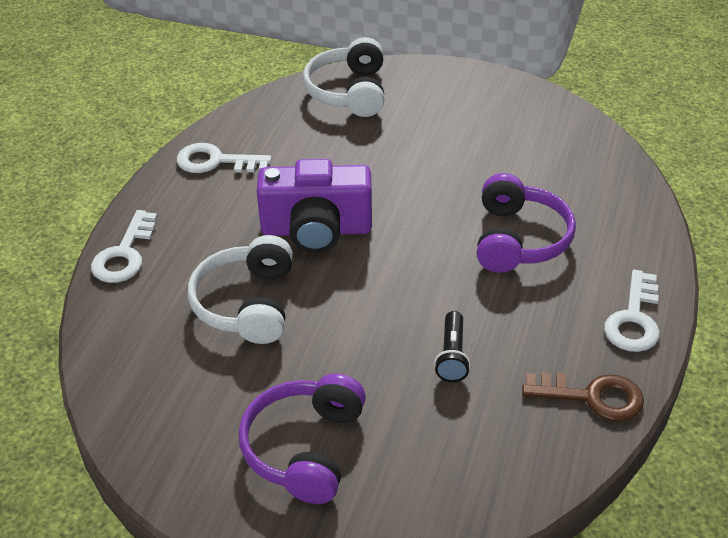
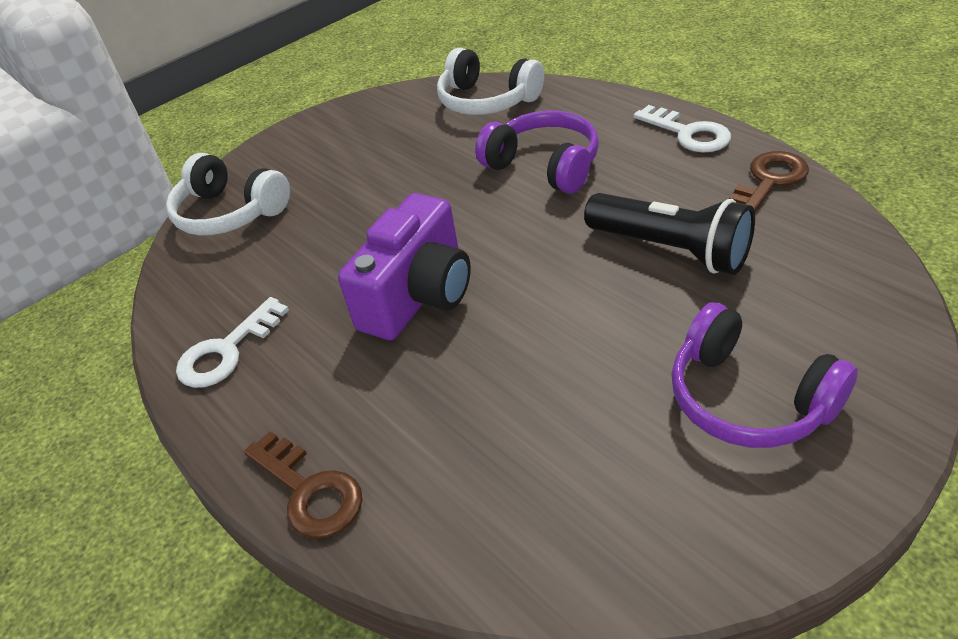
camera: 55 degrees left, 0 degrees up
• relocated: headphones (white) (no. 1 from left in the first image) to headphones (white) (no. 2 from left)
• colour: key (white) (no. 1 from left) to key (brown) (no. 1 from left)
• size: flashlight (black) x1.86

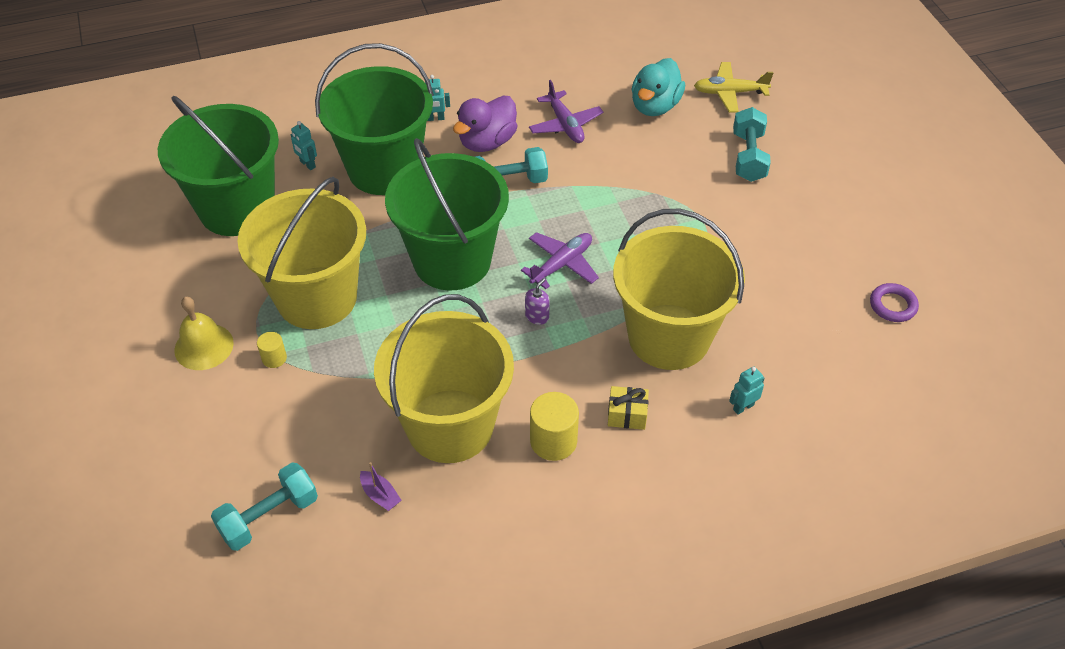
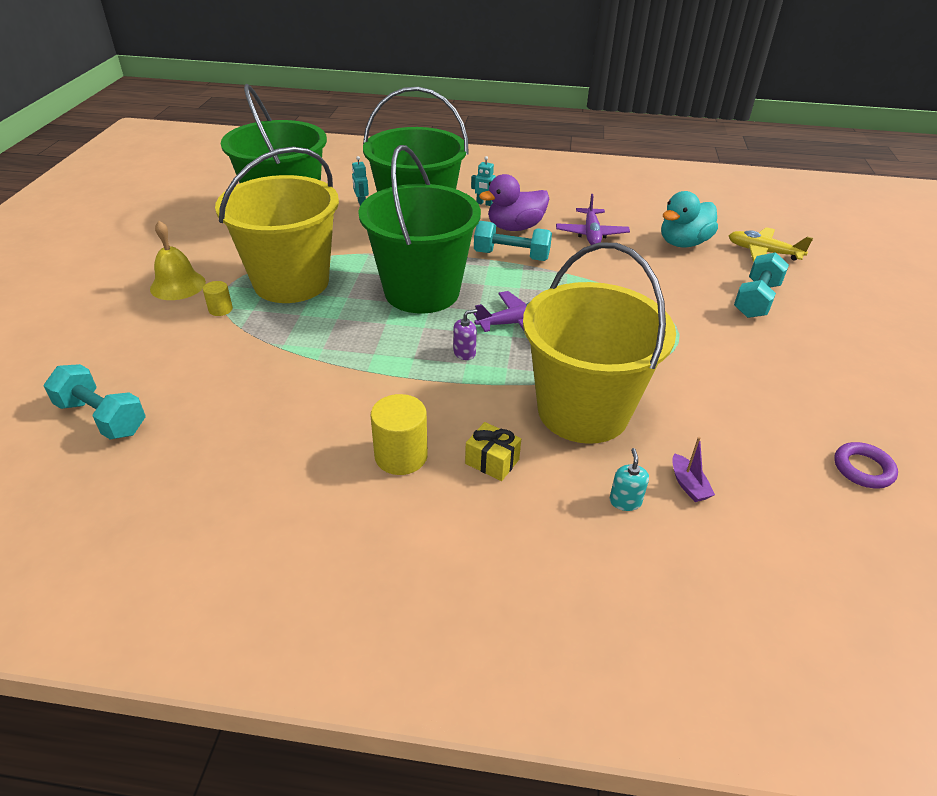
camera: 25 degrees right, 10 degrees down
• missing: bucket (yellow) (no. 2 from left)
• relocated: boat (purple)
• exchanged: robot (turquoise) (no. 3 from left) to soap dispenser (turquoise)
• spun: dumbbell (turquoise) (no. 1 from left) 45 degrees clockwise

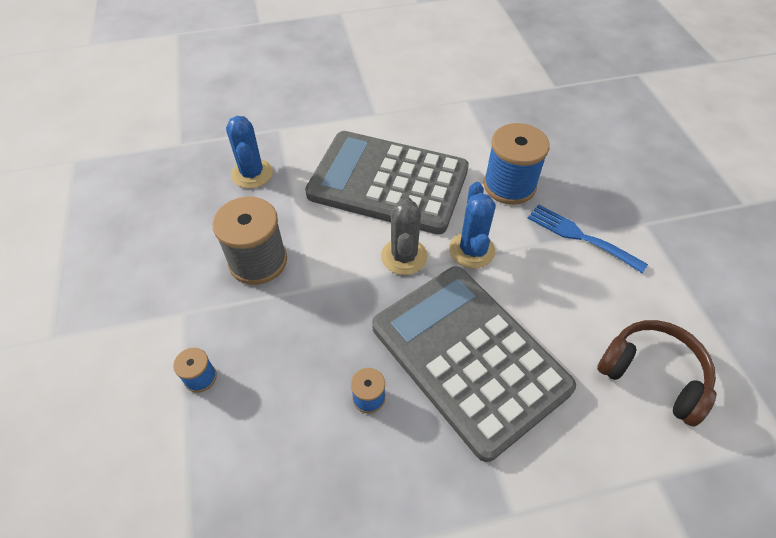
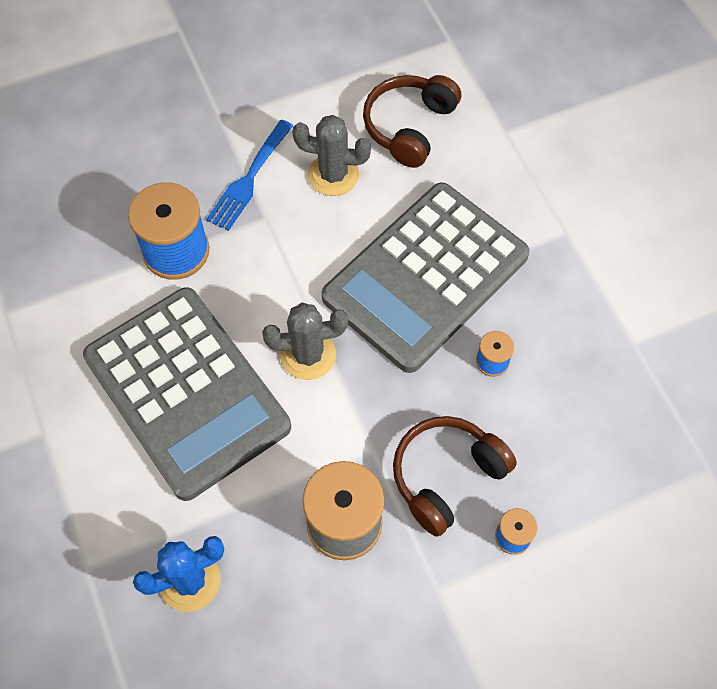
camera: 100 degrees left, 10 degrees up
• missing: cactus (blue) (no. 2 from left)
• appeared: cactus (grey) (no. 2 from left)
• appeared: headphones (brown) (no. 2 from left)
• spun: calculator (grey) (no. 1 from left) 45 degrees counterclockwise

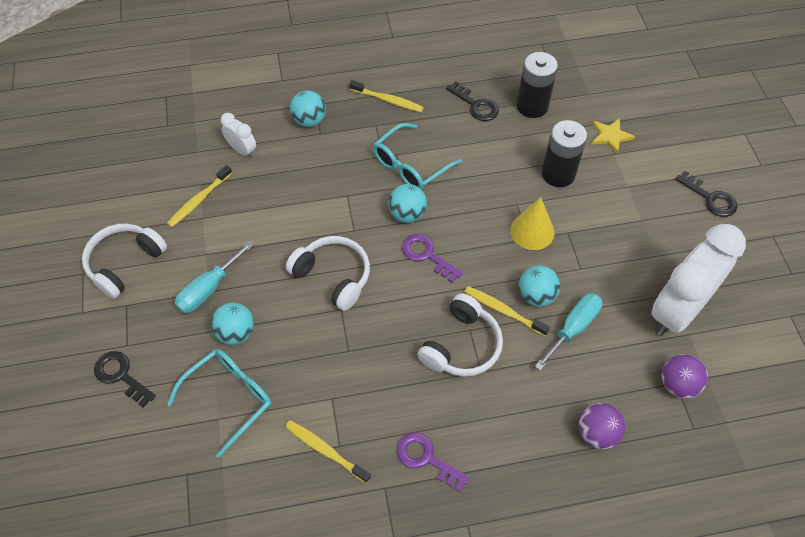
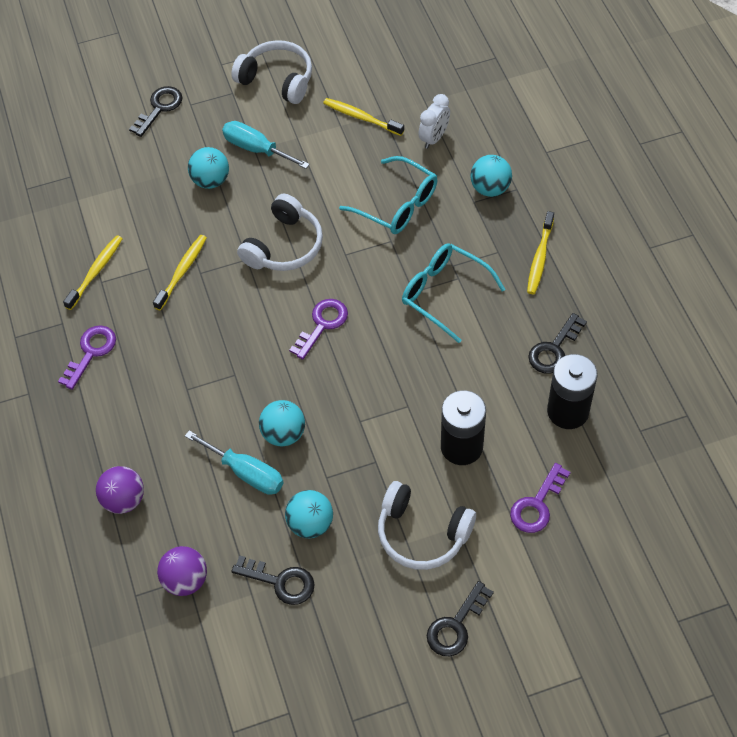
camera: 85 degrees right, 0 degrees up
• missing: cone (yellow)
• relocated: glasses (turquoise) (no. 1 from left)
• relocated: ball (turquoise) (no. 3 from left)
• relocated: headphones (white) (no. 3 from left)
• relocated: toothbrush (yellow) (no. 4 from left in the first image) to toothbrush (yellow) (no. 2 from left)
• exchanged: star (yellow) to key (purple) (no. 3 from left)
• exchanged: clock (white) (no. 2 from left) to key (black) (no. 2 from left)

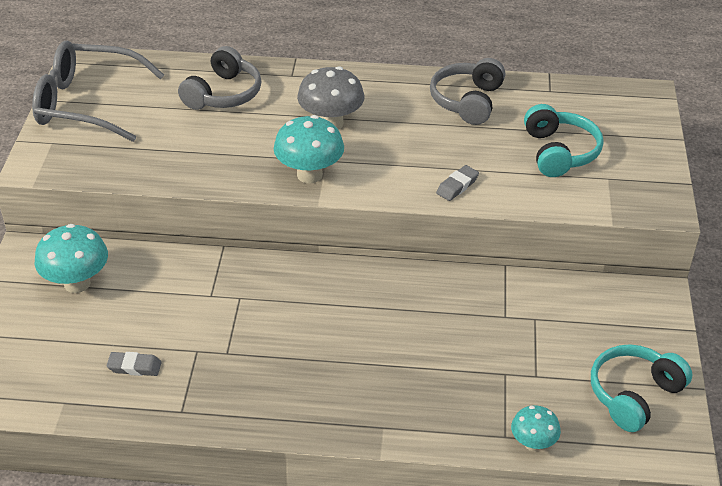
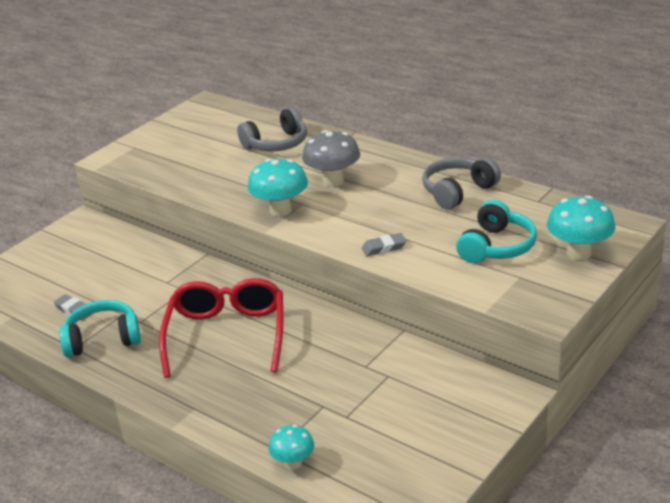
camera: 35 degrees right, 10 degrees down
• missing: glasses (grey)
• appeared: glasses (red)
• relocated: mushroom (turquoise) (no. 1 from left in the first image) to mushroom (turquoise) (no. 3 from left)
• relocated: headphones (turquoise) (no. 2 from left in the first image) to headphones (turquoise) (no. 1 from left)

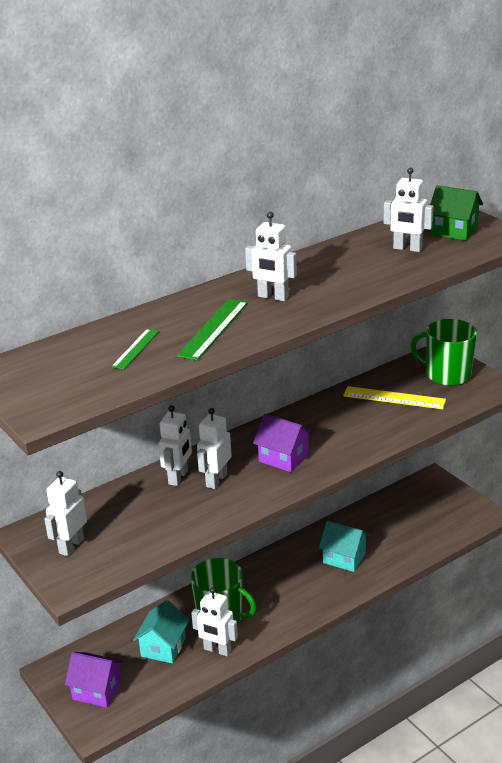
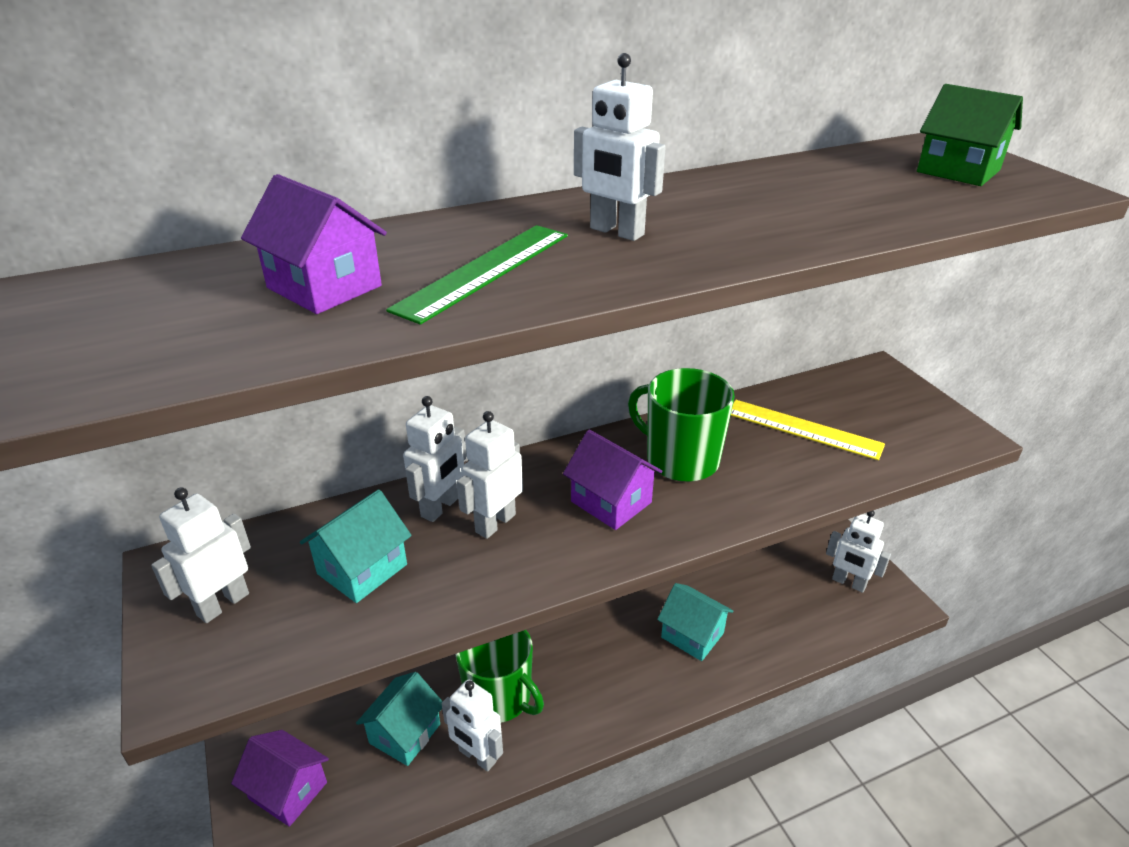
camera: 10 degrees right, 5 degrees up
• appeared: house (turquoise) (no. 1 from left)
• relocated: robot (white) (no. 6 from left)
• relocated: mug (green) (no. 2 from left)
• exchanged: ruler (green) (no. 1 from left) to house (purple) (no. 2 from left)

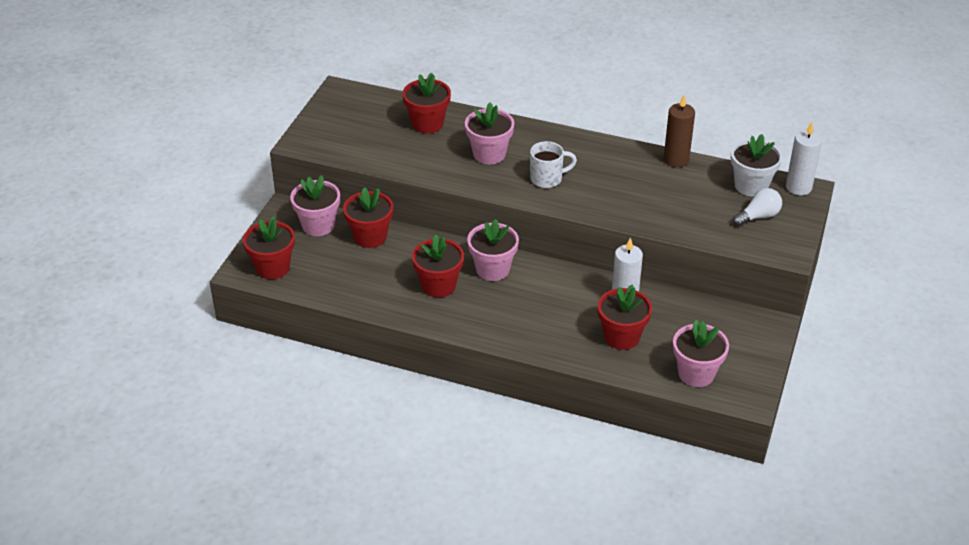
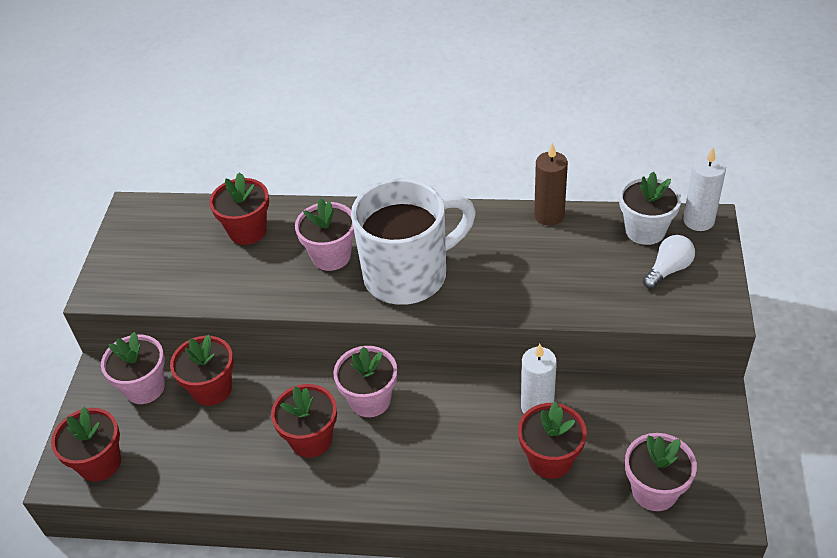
camera: 10 degrees left, 5 degrees up
• size: mug (white) x2.18

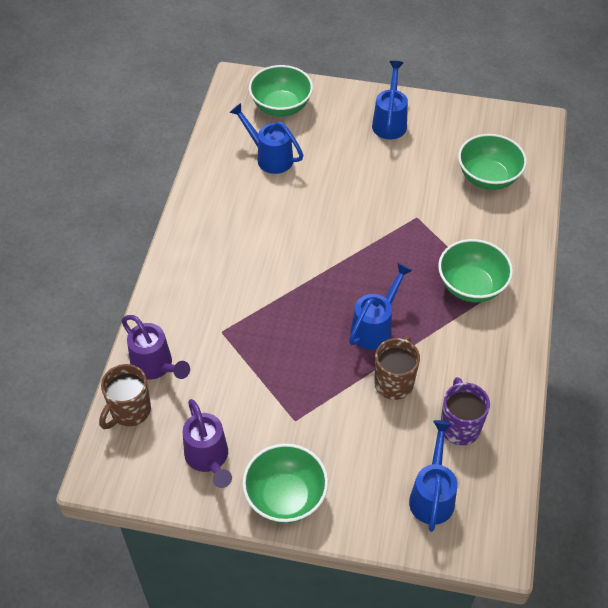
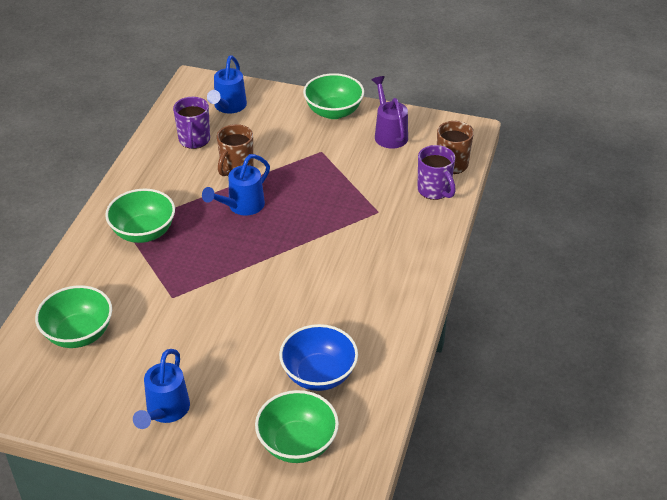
camera: 175 degrees left, 10 degrees down
• exchanged: watering can (purple) (no. 1 from left) to mug (purple) (no. 2 from left)
• exchanged: watering can (blue) (no. 1 from left) to bowl (blue)

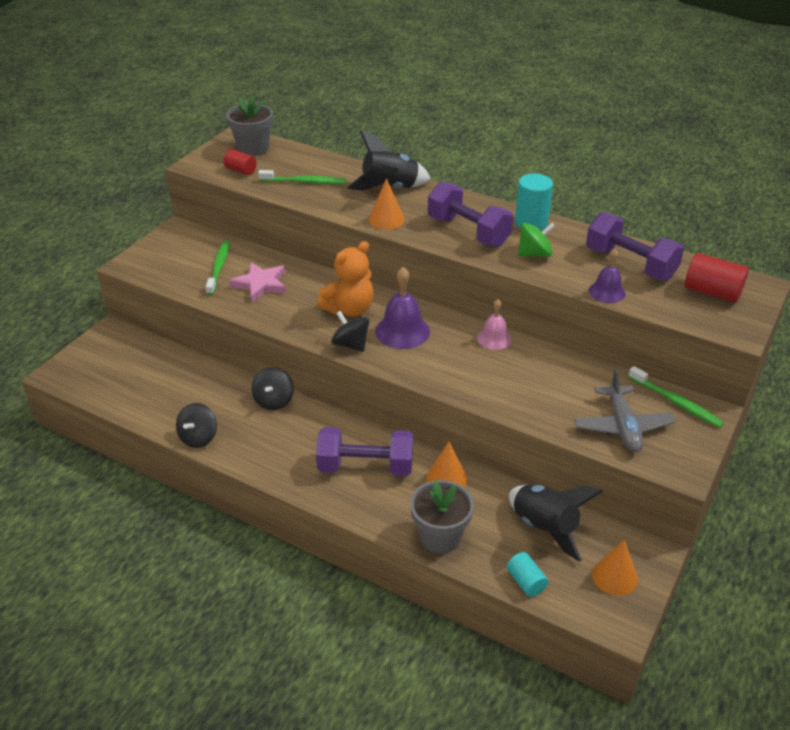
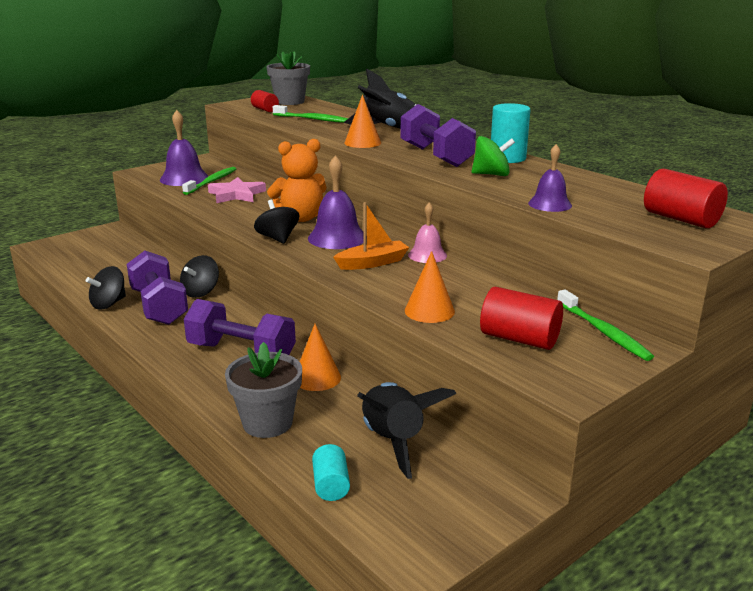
camera: 20 degrees right, 15 degrees down
• appeared: bell (purple) (no. 1 from left)
• appeared: boat (orange)
• relocated: dumbbell (purple) (no. 3 from left in the first image) to dumbbell (purple) (no. 1 from left)
• relocated: cone (orange) (no. 3 from left)
• exchanged: plane (grey) to cylinder (red) (no. 2 from left)

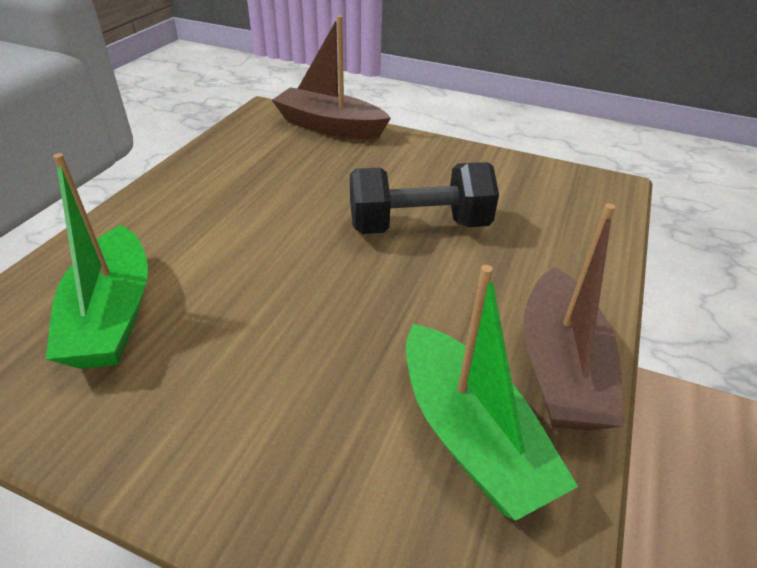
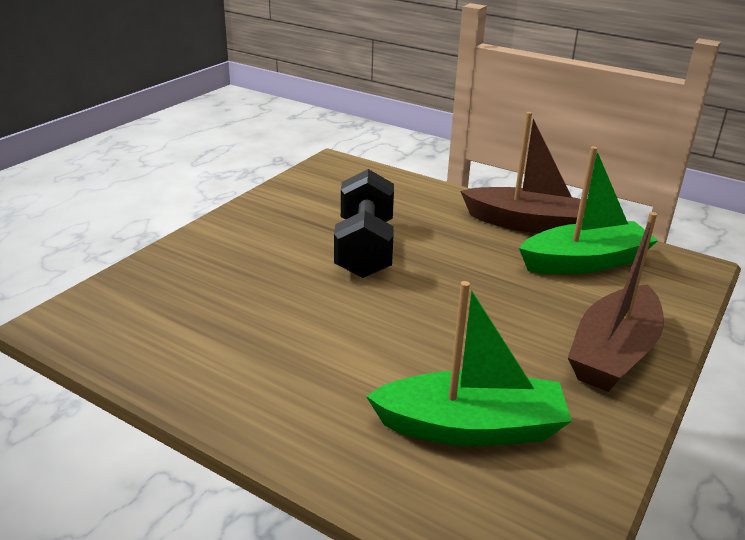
camera: 80 degrees left, 10 degrees down
• relocated: boat (brown) (no. 1 from left in the first image) to boat (brown) (no. 2 from left)

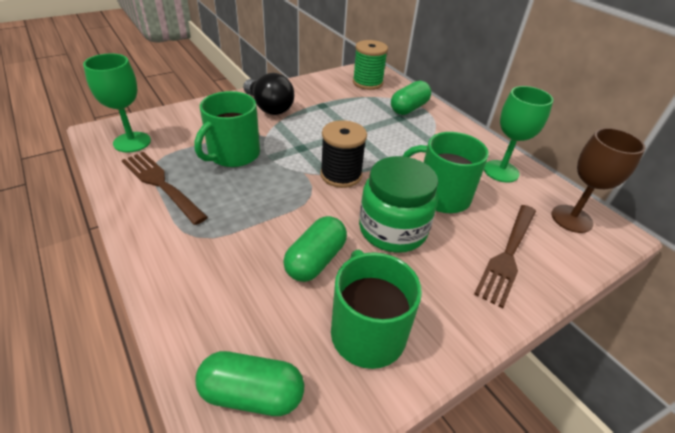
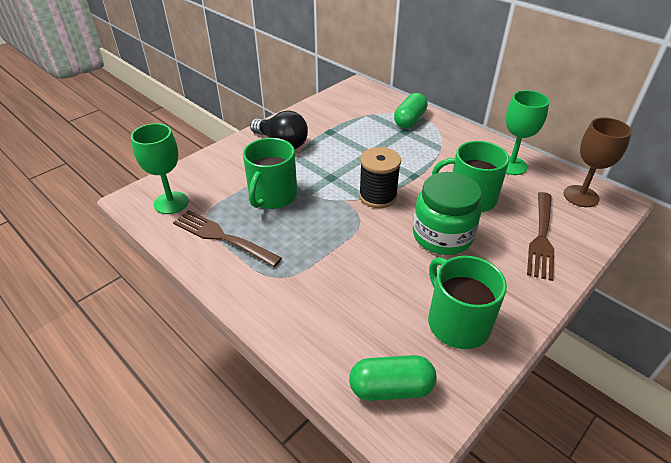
camera: 10 degrees left, 0 degrees up
• missing: capsule (green) (no. 2 from left)
• missing: spool (green)

